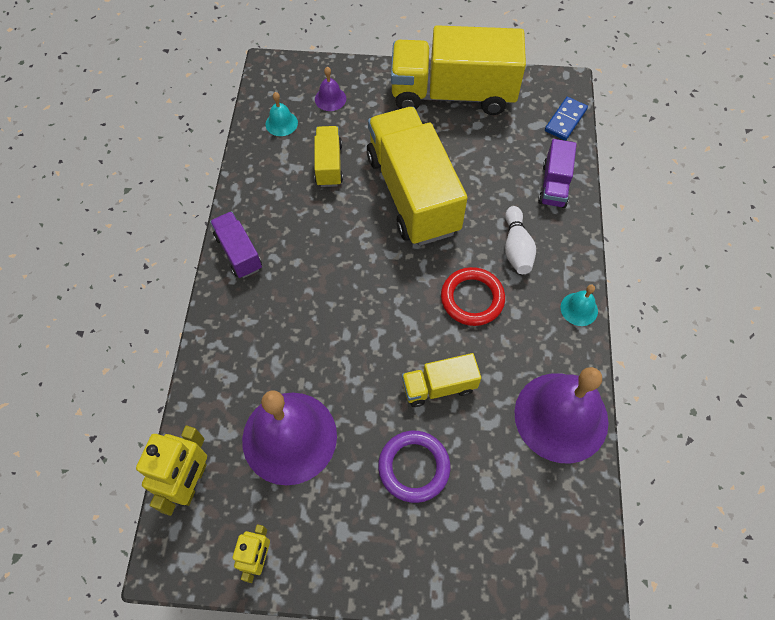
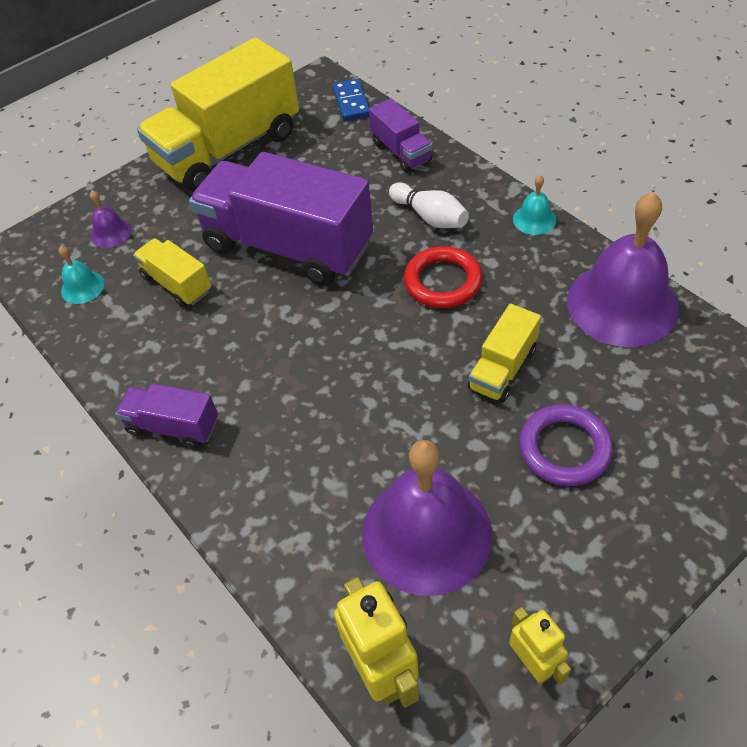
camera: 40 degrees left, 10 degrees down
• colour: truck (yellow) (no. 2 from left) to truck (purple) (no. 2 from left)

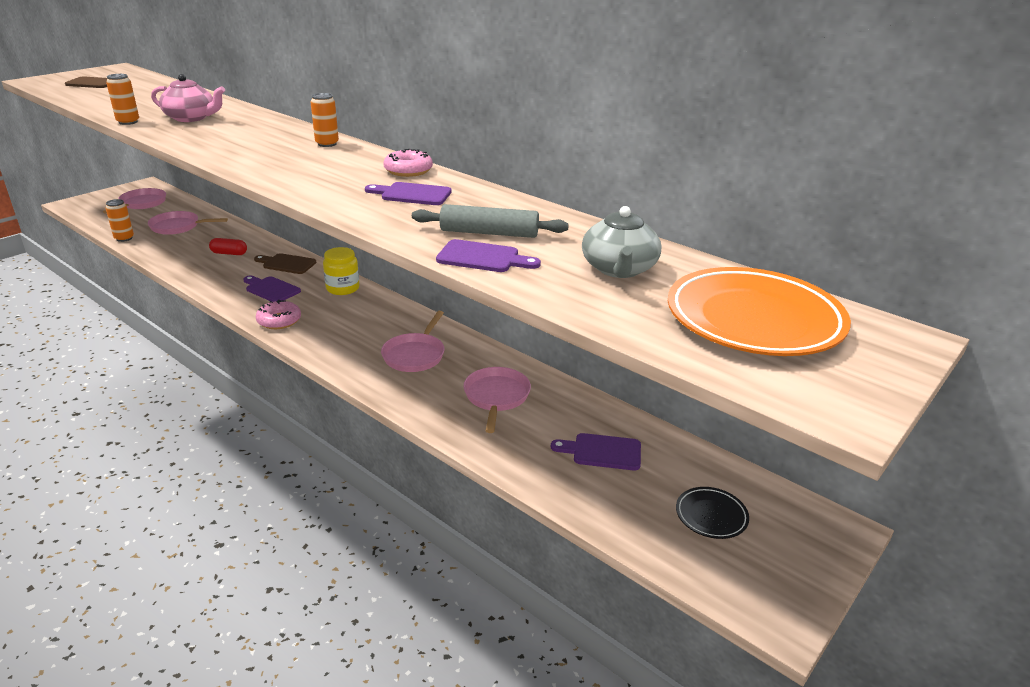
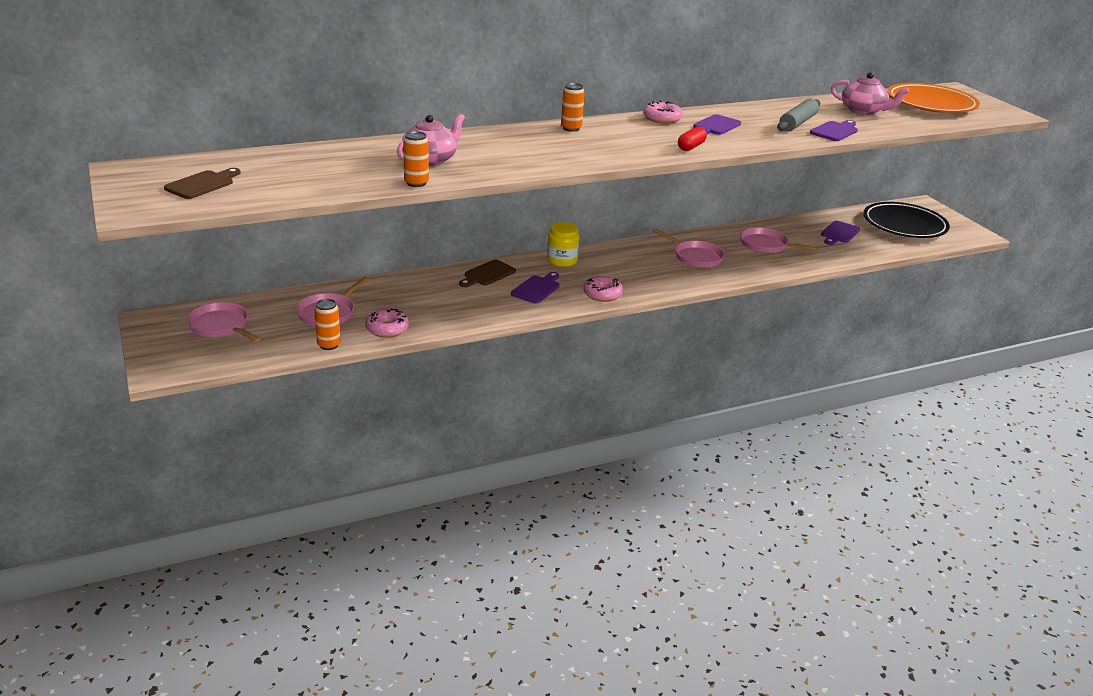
camera: 65 degrees left, 0 degrees up
• appeared: donut (pink) (no. 1 from left)
• relocated: capsule (red)
• colour: teapot (grey) to teapot (pink) (no. 2 from left)
• spun: cutting board (purple) (no. 1 from left) 150 degrees clockwise
• size: plate (black) x2.09

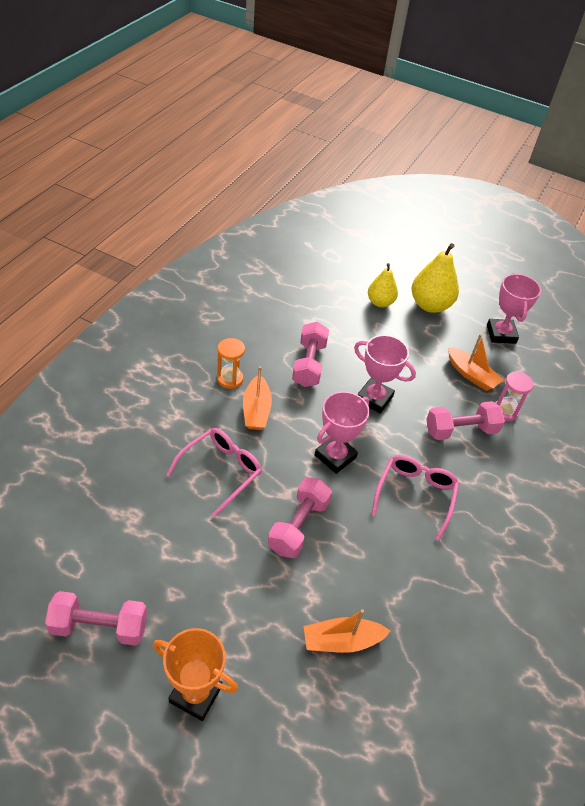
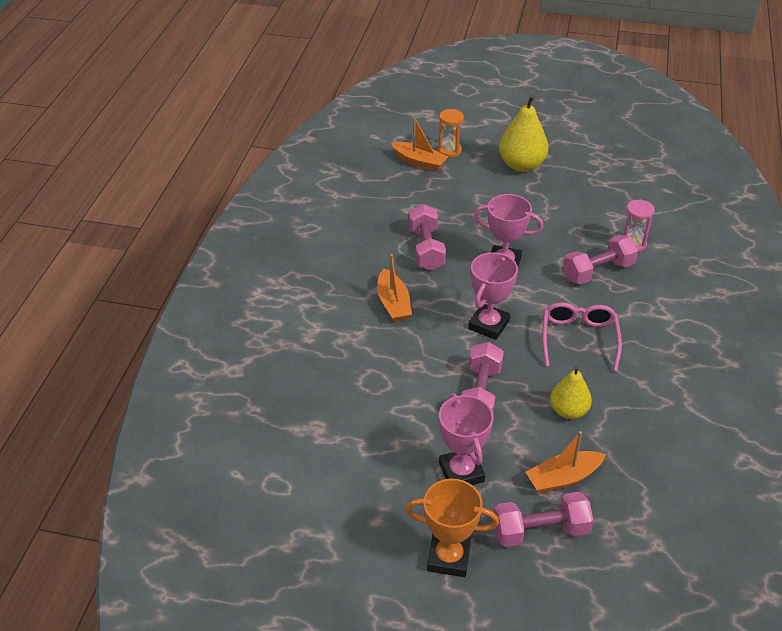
camera: 10 degrees left, 5 degrees down
• missing: glasses (pink) (no. 1 from left)
• relocated: dumbbell (pink) (no. 1 from left in the first image) to dumbbell (pink) (no. 3 from left)
• relocated: hourglass (orange)
• relocated: pear (yellow) (no. 1 from left in the first image) to pear (yellow) (no. 2 from left)
• relocated: boat (orange) (no. 3 from left in the first image) to boat (orange) (no. 2 from left)
• relocated: trophy (pink) (no. 3 from left in the first image) to trophy (pink) (no. 1 from left)

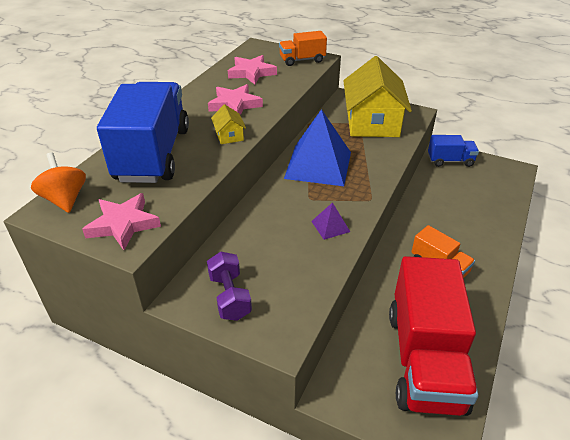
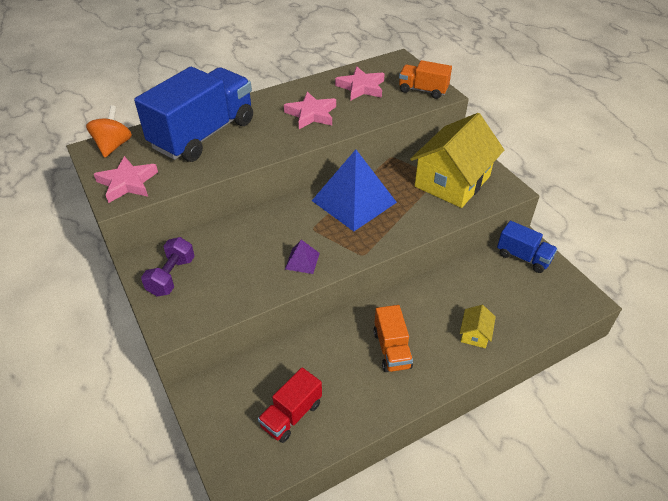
camera: 35 degrees right, 5 degrees up
• relocated: house (yellow) (no. 1 from left in the first image) to house (yellow) (no. 2 from left)
• size: truck (red) x0.49

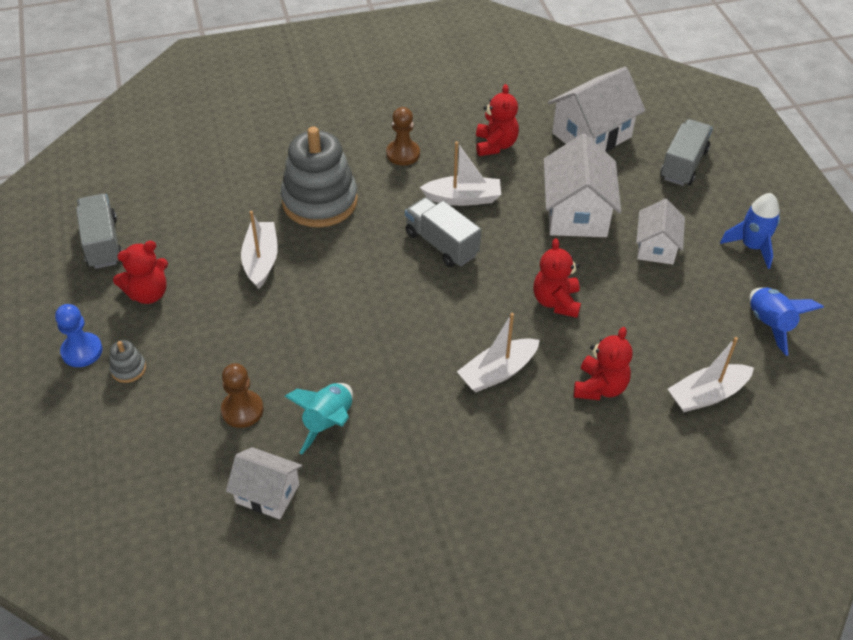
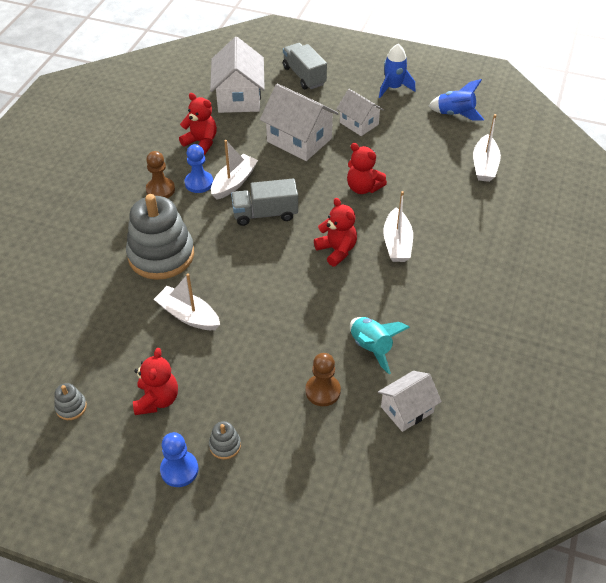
camera: 55 degrees left, 0 degrees up
• appeared: pawn (blue) (no. 2 from left)
• relocated: teddy bear (red) (no. 4 from left in the first image) to teddy bear (red) (no. 3 from left)
• exchanged: truck (grey) (no. 1 from left) to stacking toy (grey) (no. 1 from left)

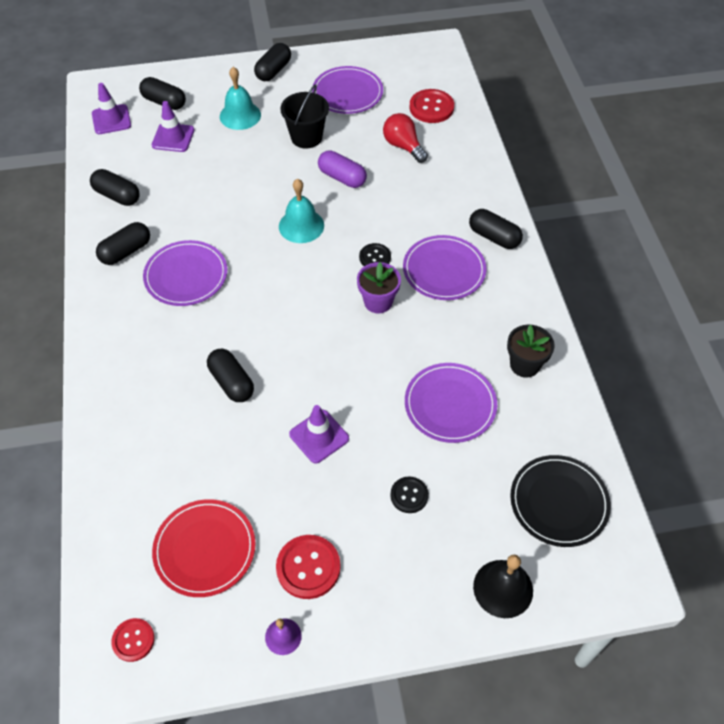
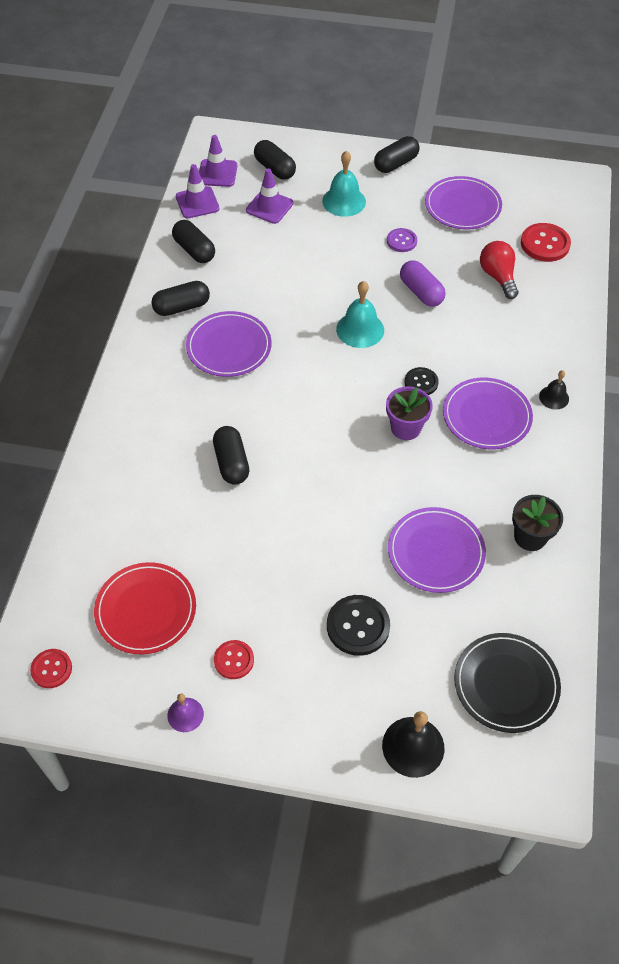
camera: 20 degrees right, 0 degrees up
• relocated: traffic cone (purple) (no. 3 from left in the first image) to traffic cone (purple) (no. 1 from left)
• exchanged: bucket (black) to button (purple)
• exchanged: capsule (black) (no. 6 from left) to bell (black) (no. 2 from left)
• size: button (red) (no. 2 from left) x0.62
• size: button (black) (no. 2 from left in the first image) x1.61

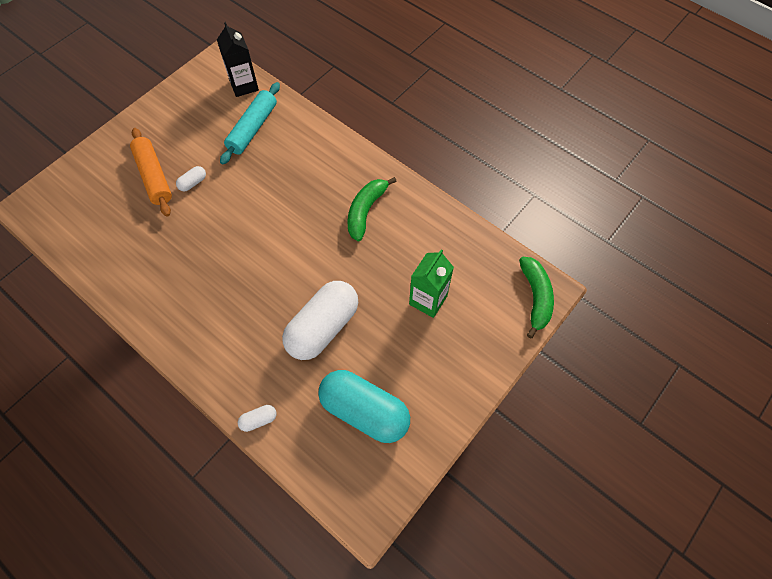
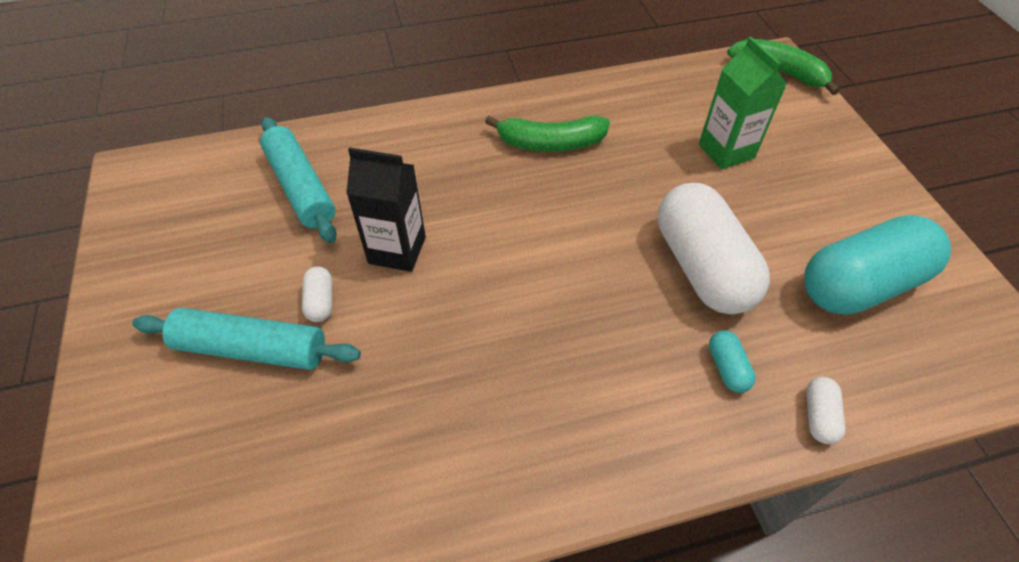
camera: 55 degrees left, 10 degrees down
• appeared: capsule (turquoise) (no. 1 from left)
• relocated: carton (black)
• colour: rolling pin (orange) to rolling pin (turquoise) (no. 1 from left)
• spun: banana (green) (no. 1 from left) 60 degrees counterclockwise

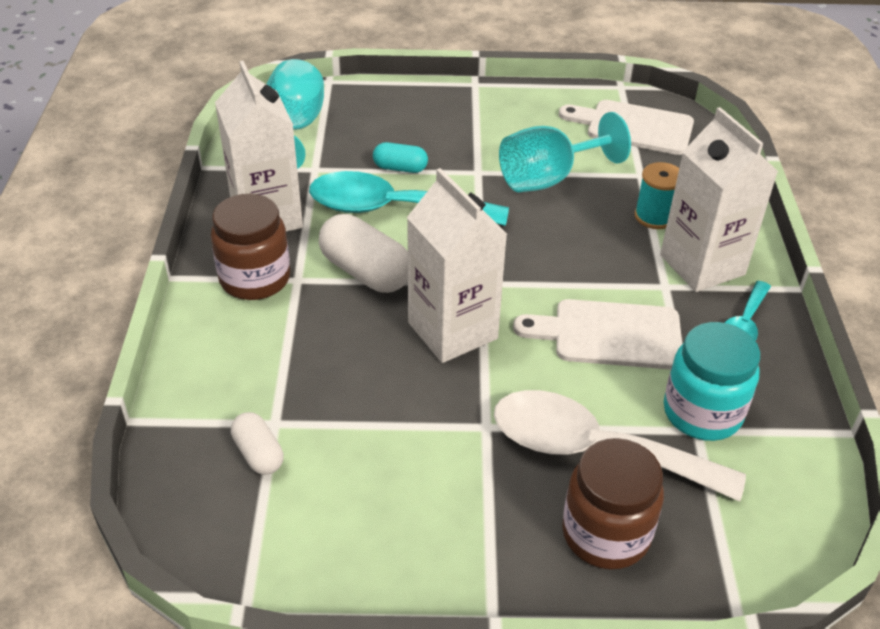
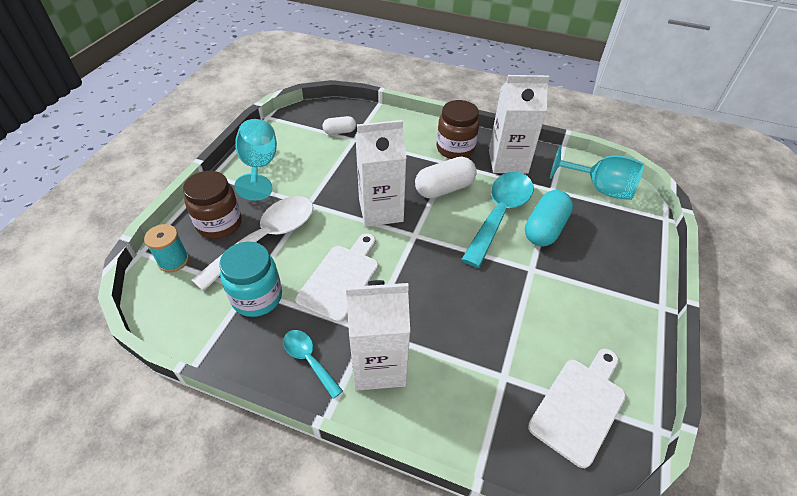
camera: 110 degrees right, 5 degrees up
• relocated: goblet (turquoise) (no. 2 from left in the first image) to goblet (turquoise) (no. 1 from left)
• relocated: spool (turquoise)
• size: capsule (turquoise) x1.75

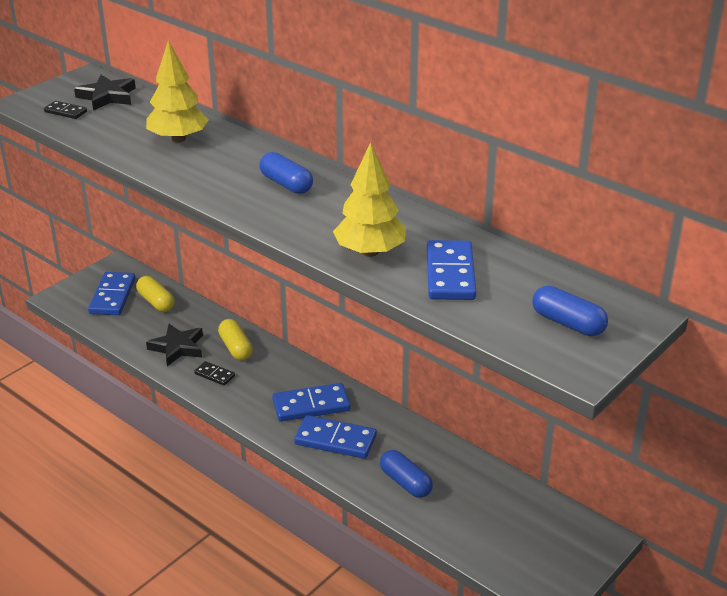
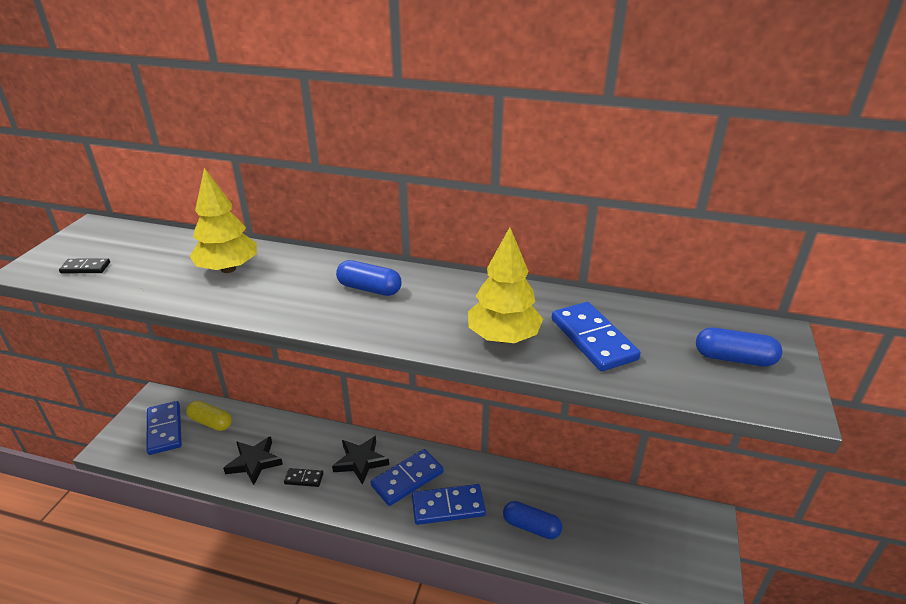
camera: 25 degrees left, 0 degrees up
• missing: capsule (yellow) (no. 2 from left)
• relocated: star (black) (no. 1 from left in the first image) to star (black) (no. 2 from left)

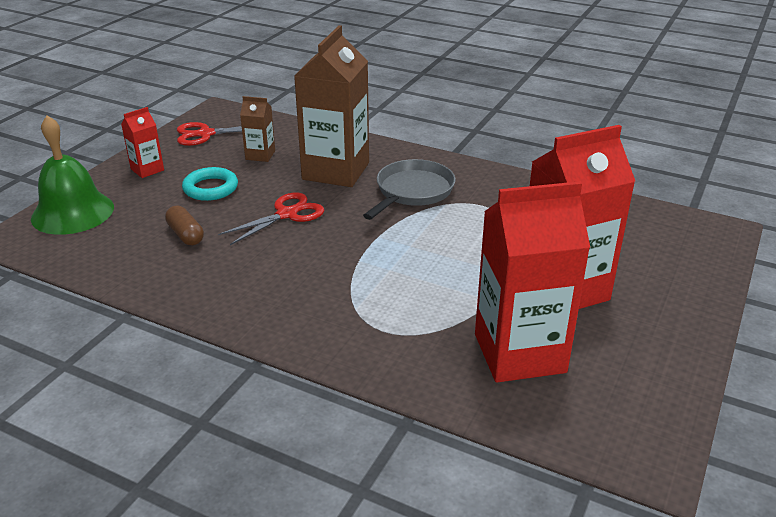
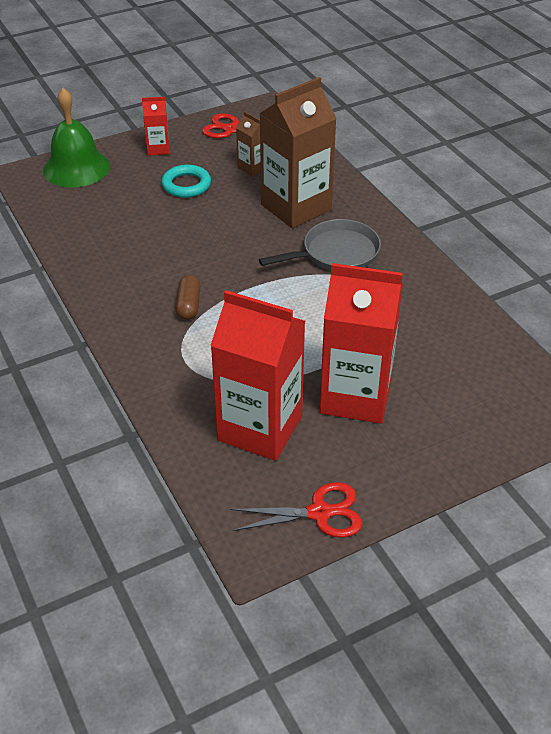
camera: 35 degrees right, 10 degrees up
• relocated: capsule (brown)
• relocated: scissors (red) (no. 2 from left)

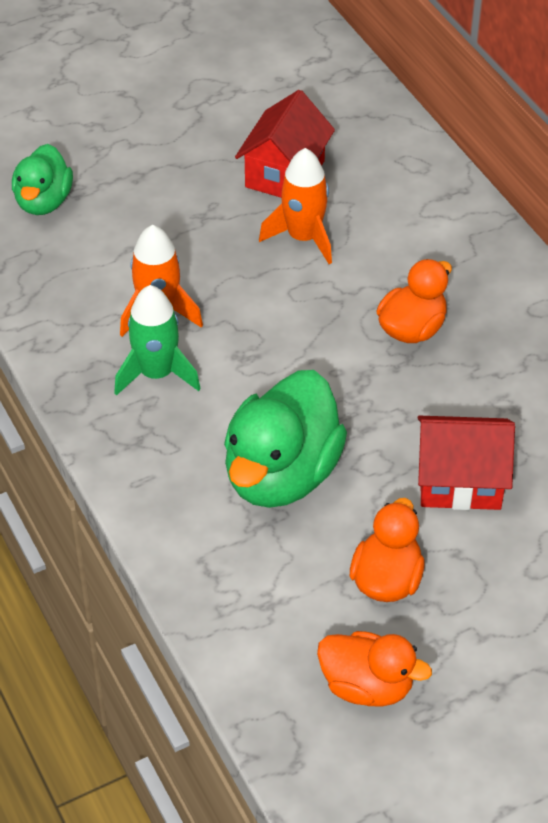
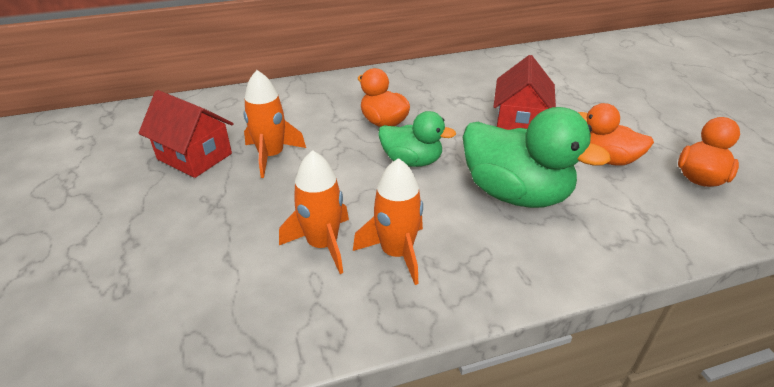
camera: 80 degrees left, 10 degrees down
• relocated: duck (green) (no. 1 from left)
• colour: rocket (green) to rocket (orange) (no. 3 from left)

